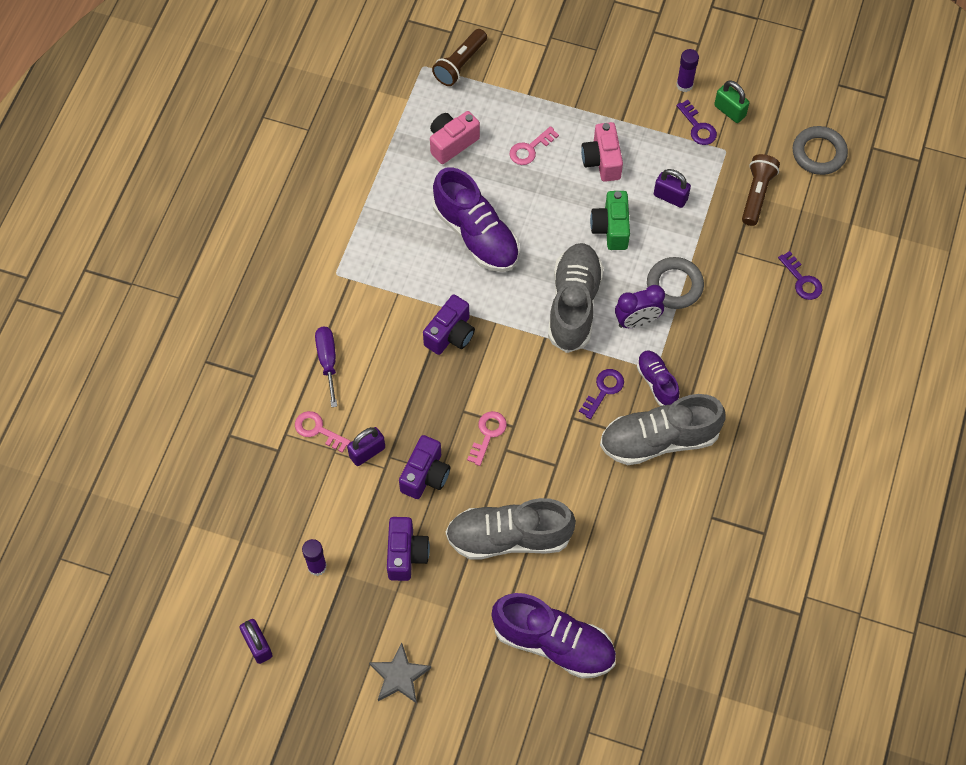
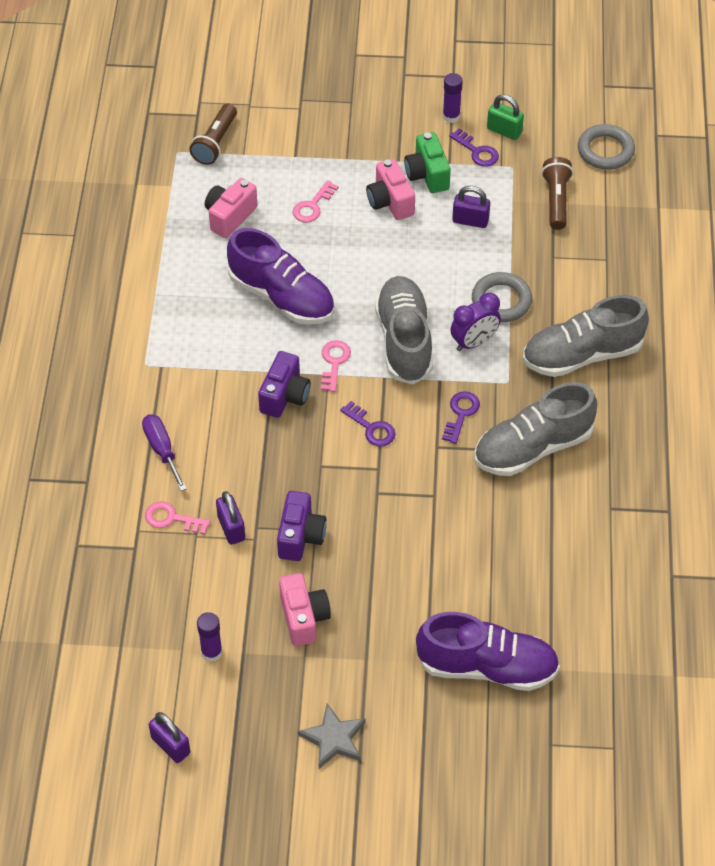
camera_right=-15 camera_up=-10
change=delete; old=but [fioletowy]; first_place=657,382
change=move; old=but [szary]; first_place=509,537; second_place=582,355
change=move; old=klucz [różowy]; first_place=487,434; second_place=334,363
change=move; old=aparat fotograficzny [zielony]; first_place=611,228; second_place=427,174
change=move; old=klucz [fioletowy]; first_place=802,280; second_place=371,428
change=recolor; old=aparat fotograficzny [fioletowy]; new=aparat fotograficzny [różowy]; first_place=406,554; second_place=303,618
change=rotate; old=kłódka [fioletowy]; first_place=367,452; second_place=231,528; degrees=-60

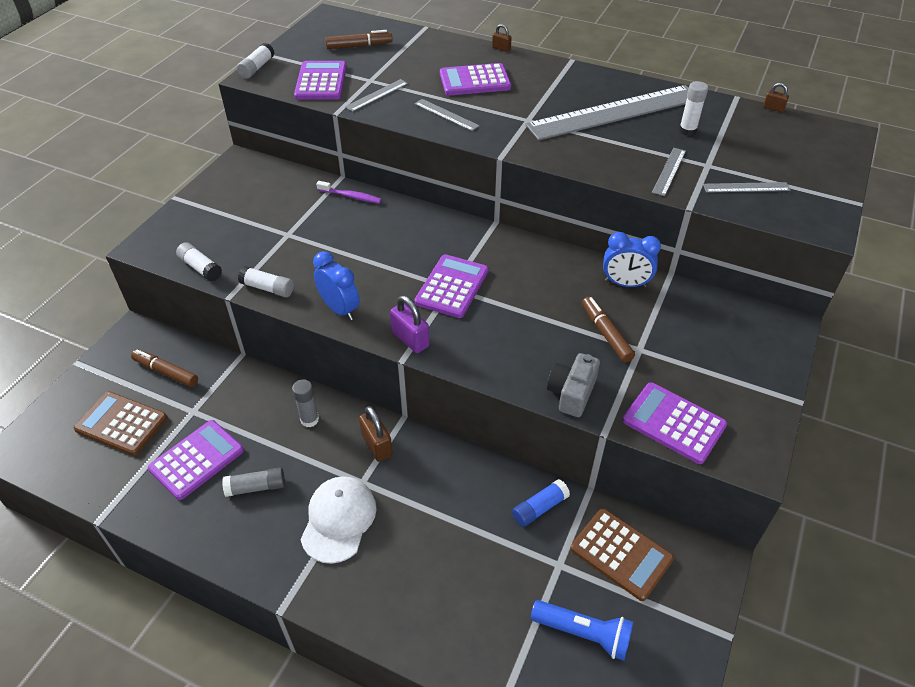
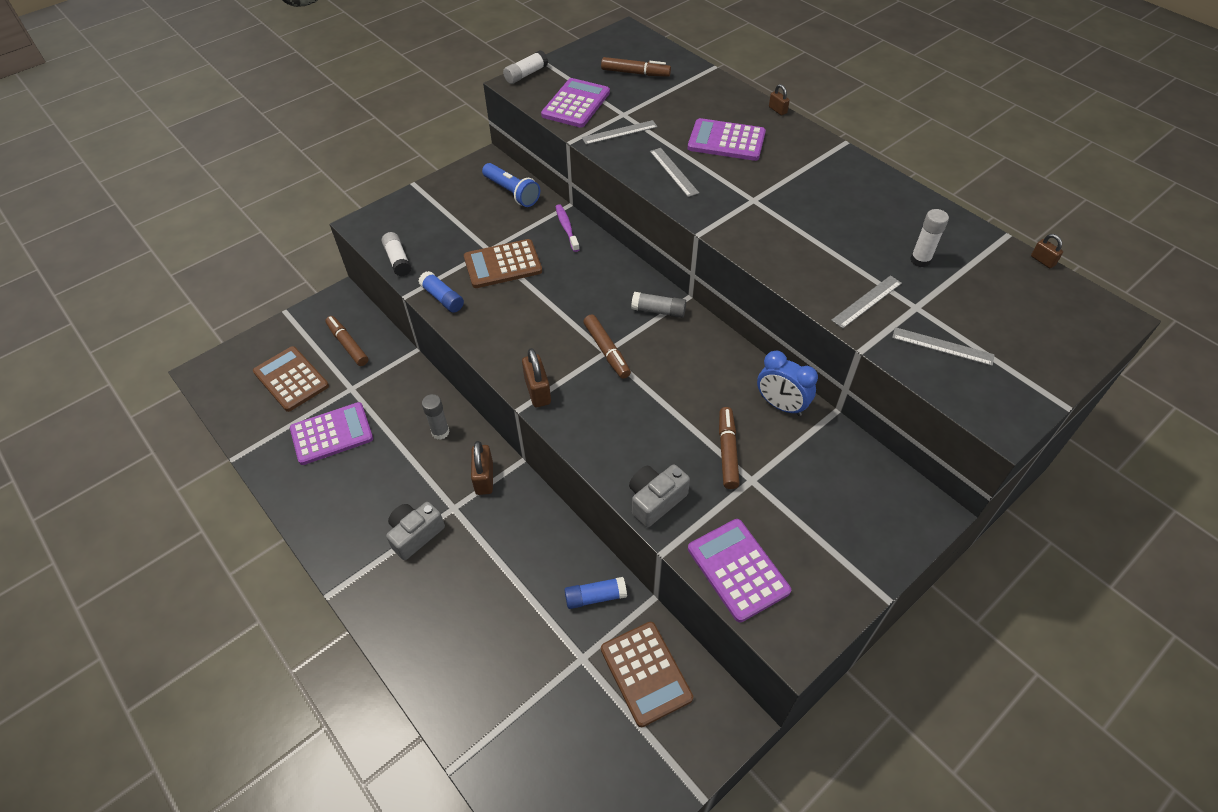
camera_right=25 camera_up=5
change=delete; old=budzik [niebieski]; first_place=339,309
change=delete; old=linijka [szary]; first_place=614,112
change=insert; new=kalkulator [brązowy]; second_place=503,264
change=move; old=klej w sztyfcie [szary]; first_place=256,487; second_place=658,311
change=move; old=latarka [niebieski]; first_place=583,633; second_place=512,192
change=replace; old=czapka [biały]; new=aparat fotograficzny [szary]; first_place=338,520; second_place=415,534
change=replace; old=kalkulator [fioletowy]; new=flamaster [brązowy]; first_place=452,286; second_place=606,351
change=recolor; old=klej w sztyfcie [biały]; new=klej w sztyfcie [niebieski]; first_place=268,288; second_place=442,298
change=recolor; old=kłódka [fioletowy]; new=kłódka [brązowy]; first_place=410,339; second_place=537,391
change=rotate; old=szczoteczka do zębów [fioletowy]; first_place=351,196; second_place=566,228; degrees=-150

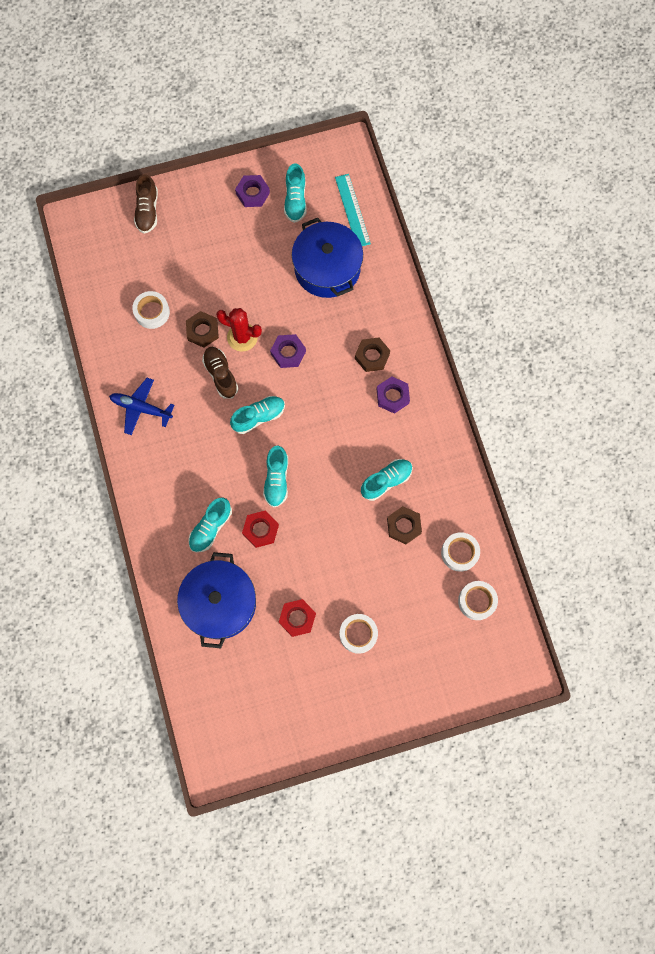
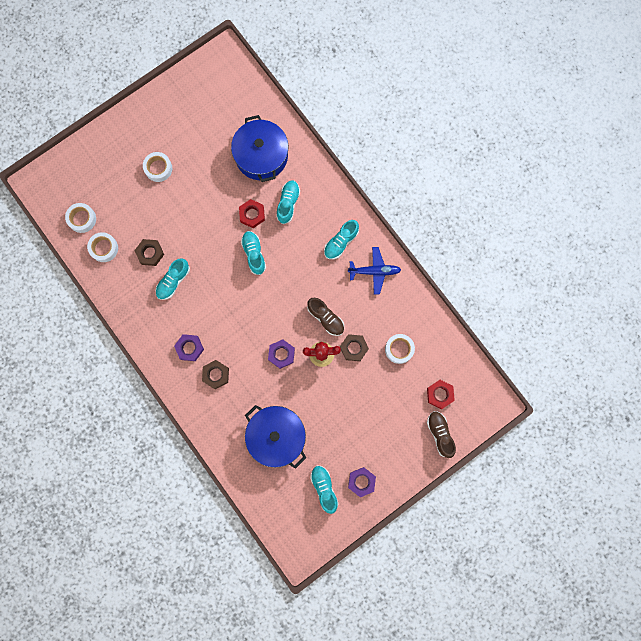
camera_right=160 camera_up=5
change=delete; old=linijka [turkusowy]; first_place=352,210
change=move; old=but [turkusowy]; first_place=258,417; second_place=341,242
change=move; old=nakrętka [czerwony]; first_place=297,618; second_place=440,394

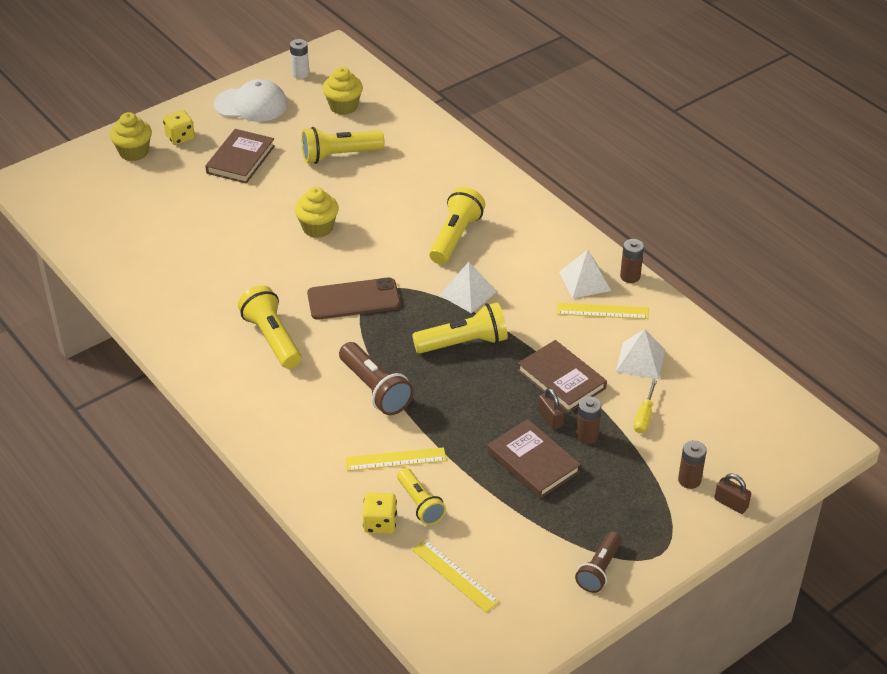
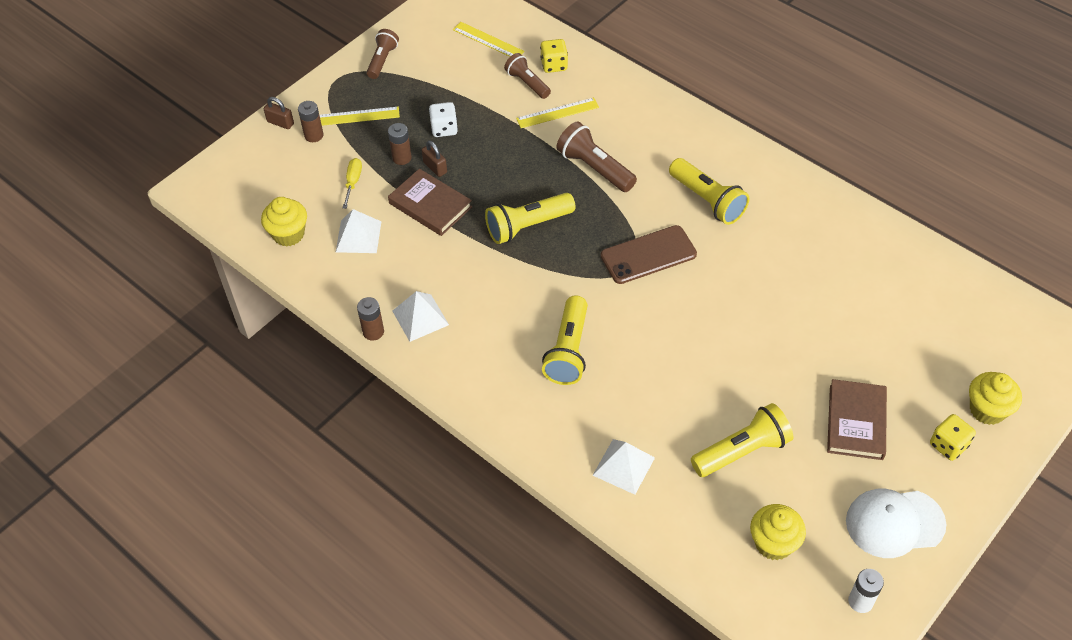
camera_right=170 camera_up=10
change=move; old=muffinka [żółty]; first_place=318,228; second_place=288,234
change=move; old=piramida [biały]; first_place=468,293; second_place=623,466
change=move; old=linijka [żółty]; first_place=602,311; second_place=357,116
change=replace; old=książka [brązowy]; new=kostka do gry [biały]; first_place=533,462; second_place=444,129
change=recolor; old=latarka [żółty]; new=latarka [brązowy]; first_place=420,504; second_place=527,83

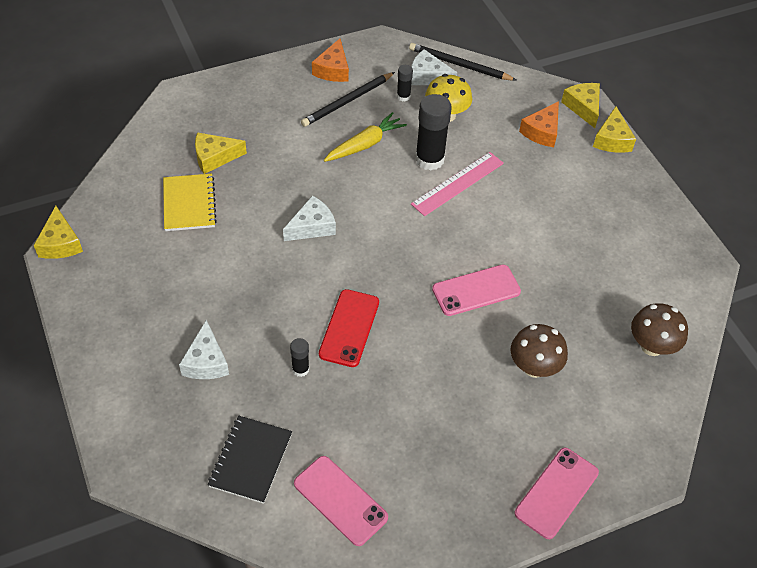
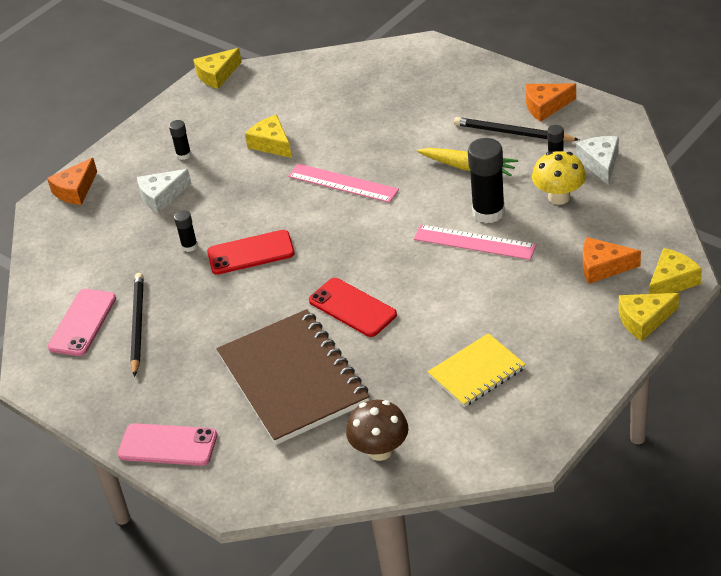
camera_right=70 camera_up=-10
change=delete; old=zeszyt [czarny]; first_place=251,460
change=insert; new=ser [pomarańczowy]; second_place=75,190
change=insert; new=klej w sztyfcie [czarny]; second_place=183,155
change=move; old=zeszyt [żółty]; first_place=189,204; second_place=476,372
change=move; old=ser [żółty]; first_place=214,157; second_place=271,144
change=move; old=ołówek [czarny]; first_place=459,65; second_place=137,325
change=replace; old=ser [biały]; new=linijka [różowy]; first_place=312,226; second_place=342,183
change=replace; old=grzyb [brązowy]; new=zeszyt [brązowy]; first_place=534,367; second_place=292,379
change=recolor; old=telefon [różowy]; new=telefon [czerwony]; first_place=476,290; second_place=352,308

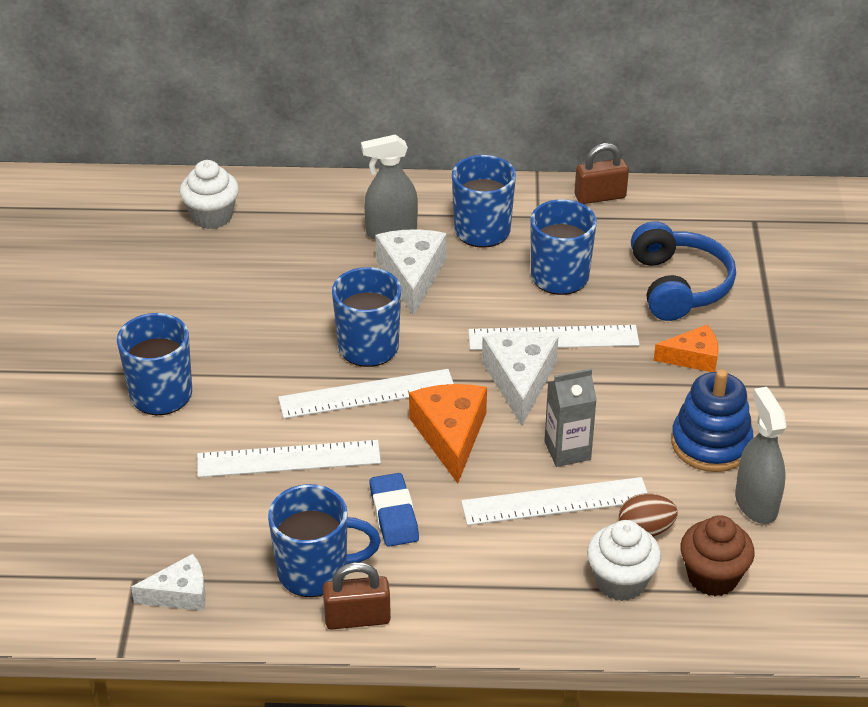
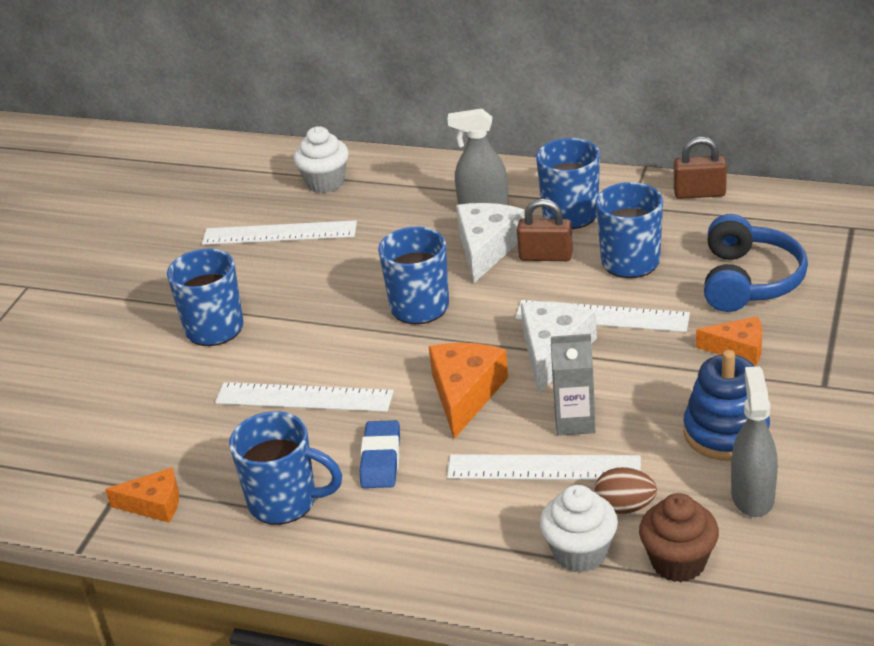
camera_right=20 camera_up=-5
change=move; old=linijka [biały]; first_place=367,394; second_place=279,233
change=move; old=kłódka [brązowy]; first_place=357,618; second_place=545,256
change=recolor; old=ser [biały]; new=ser [pomarańczowy]; first_place=180,594; second_place=154,504

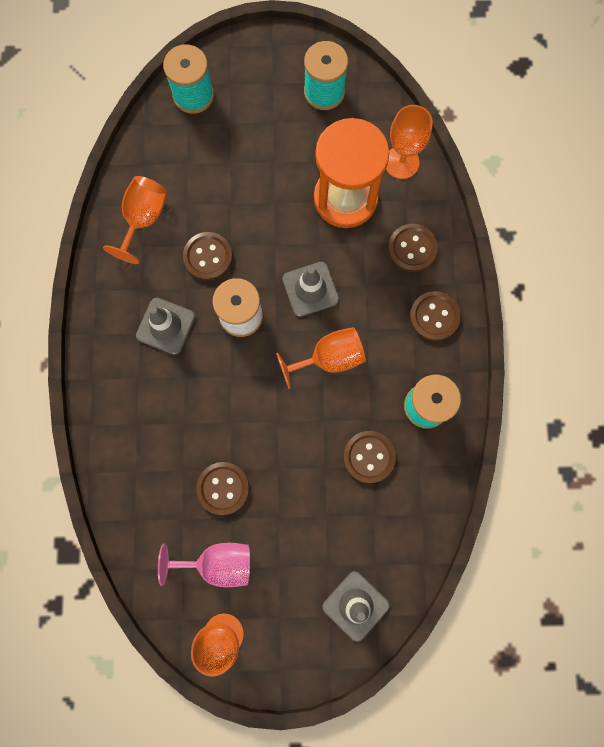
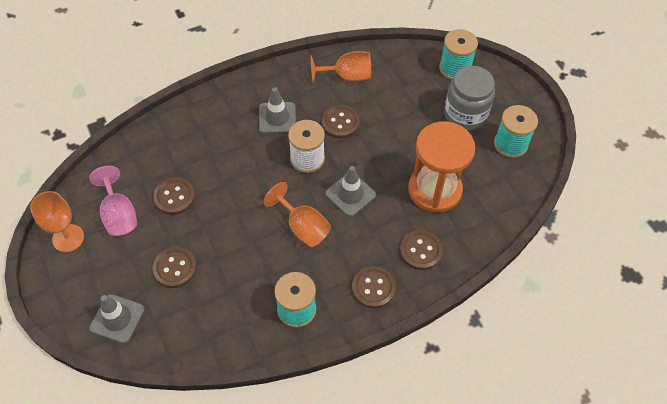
camera_right=65 camera_up=-20
change=delete; old=kielich [pomarańczowy]; first_place=401,162
change=insert; new=słoik [szary]; second_place=465,114
change=move; old=guzik [brązowy]; first_place=369,457; second_place=175,268

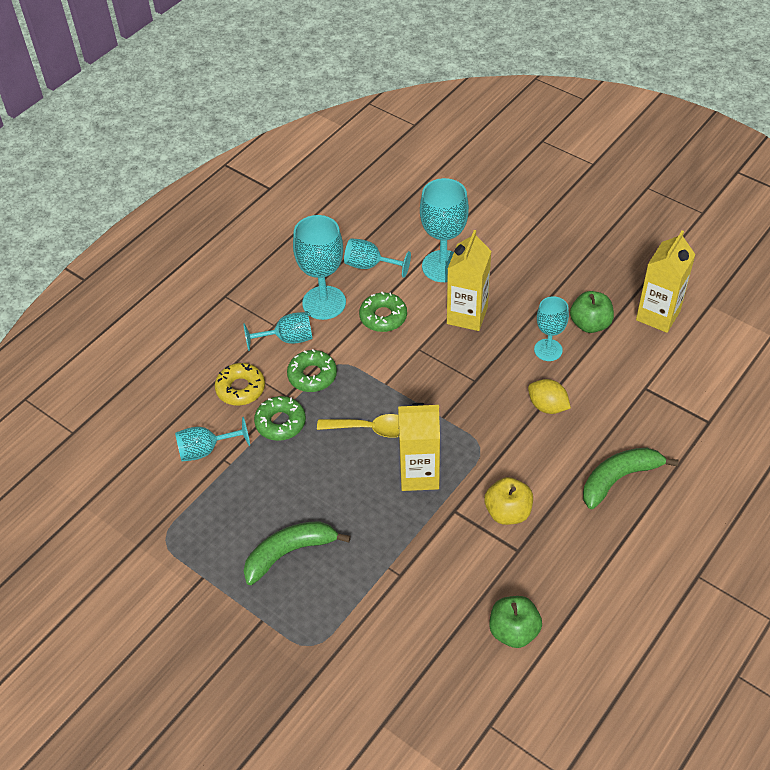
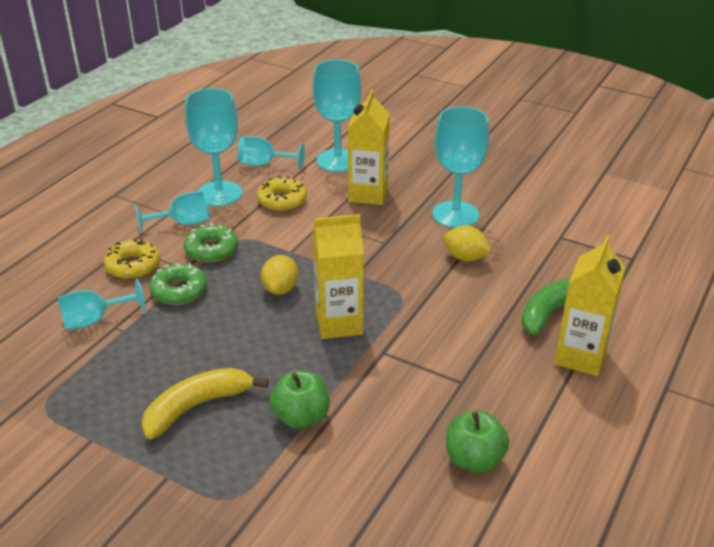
camera_right=-10 camera_up=-15
change=delete; old=jabłko [żółty]; first_place=507,512
change=move; old=jabłko [zielony]; first_place=590,324; second_place=301,417
change=move; old=karton mleka [żółty]; first_place=658,315; second_place=580,357
change=replace; old=łyżka [żółty]; new=cytryna [żółty]; first_place=371,429; second_place=280,289
change=recolor; old=banan [zielony]; new=banan [żółty]; first_place=289,553; second_place=197,407
change=recolor; old=donut [zielony]; new=donut [żółty]; first_place=383,317; second_place=282,200
change=resize; old=kielich [turkusowy]; first_place=548,350; second_place=455,214; factor=1.61

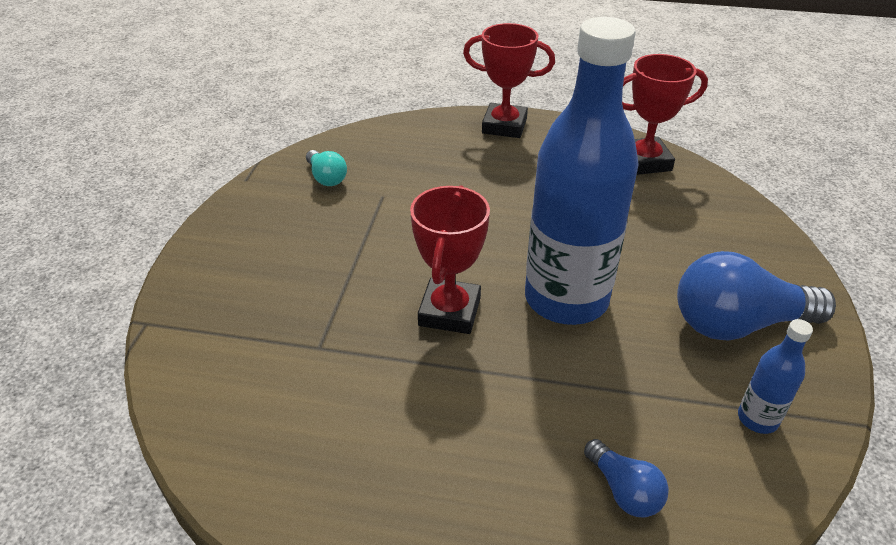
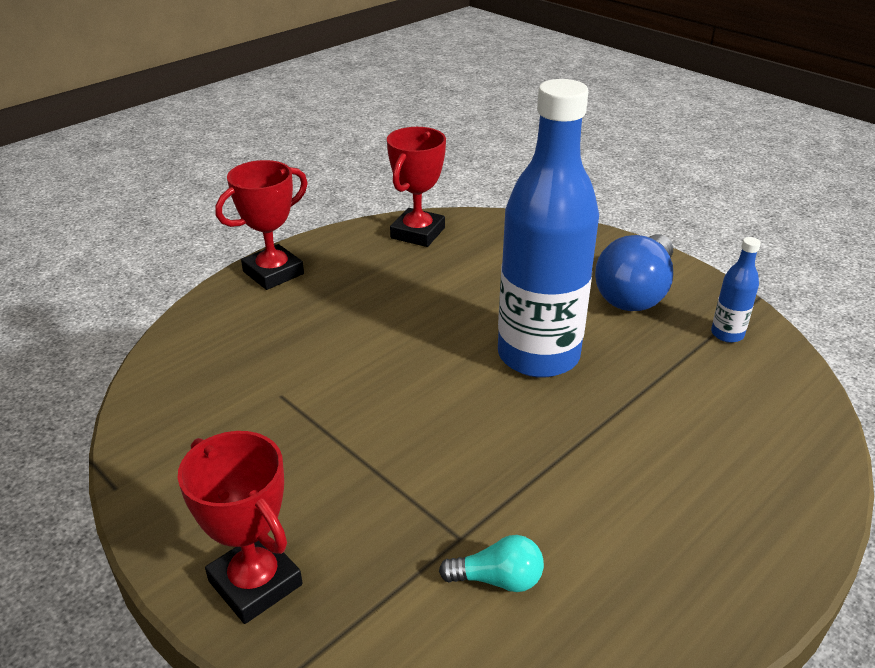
camera_right=-55 camera_up=-5
change=delete; old=żarówka [niebieski]; first_place=624,490
change=move; old=żarówka [turkusowy]; first_place=326,177; second_place=497,579
change=move; old=puchar [czerwony]; first_place=449,311; second_place=255,583

